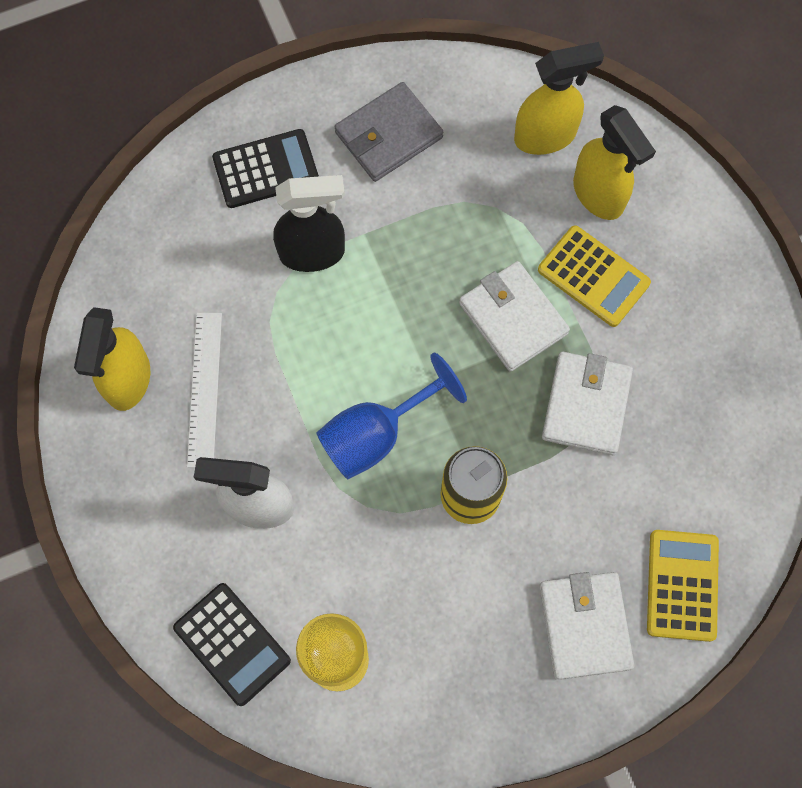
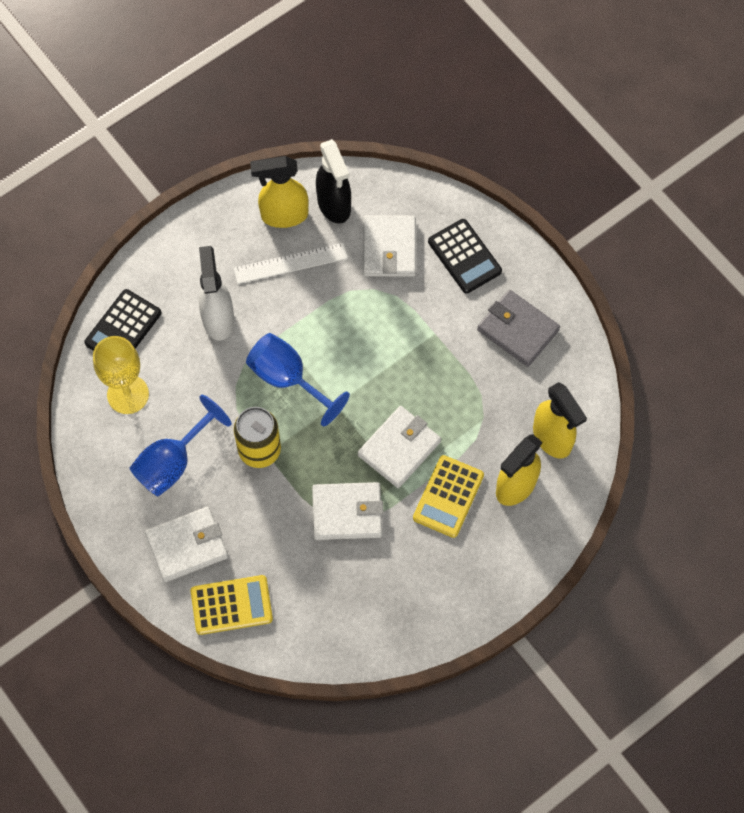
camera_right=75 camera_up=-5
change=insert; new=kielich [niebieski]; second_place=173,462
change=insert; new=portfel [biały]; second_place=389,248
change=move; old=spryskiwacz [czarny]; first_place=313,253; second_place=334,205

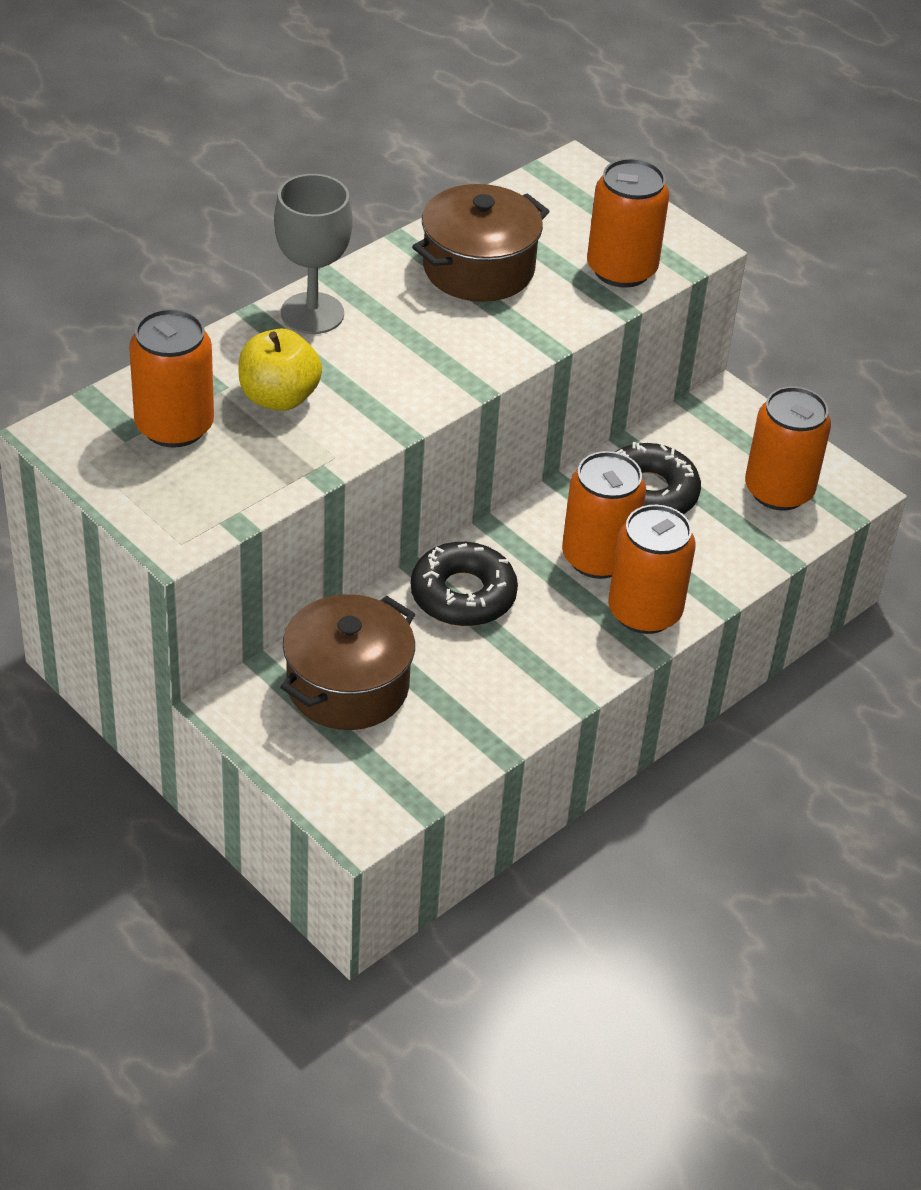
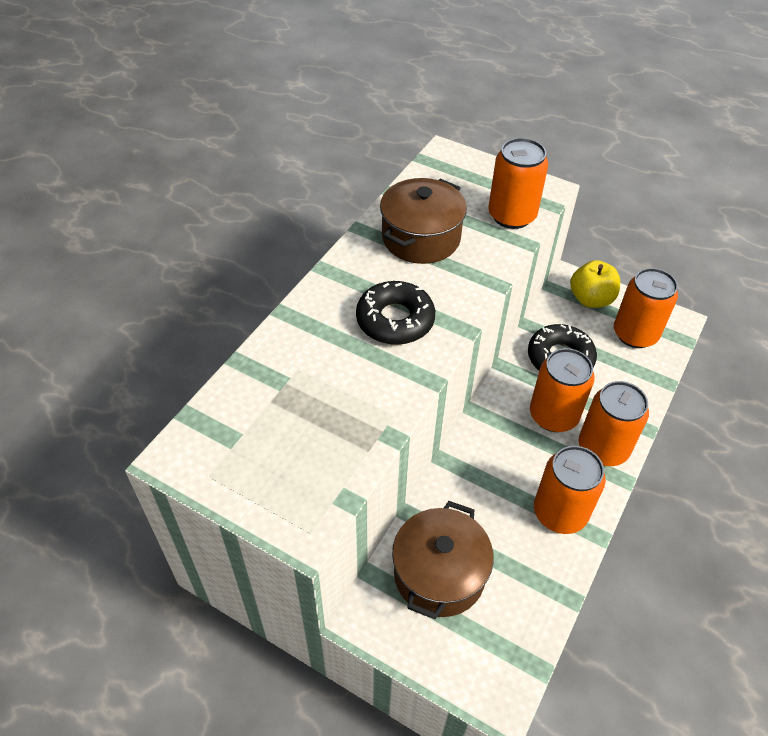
camera_right=-15 camera_up=5
change=delete; old=kielich [szary]; first_place=312,313
change=move; old=puszka [pomarańczowy]; first_place=174,426; second_place=560,513
change=move; old=jabłko [żółty]; first_place=279,397; second_place=591,299
change=move; old=donut [czarny]; first_place=463,595; second_place=395,320

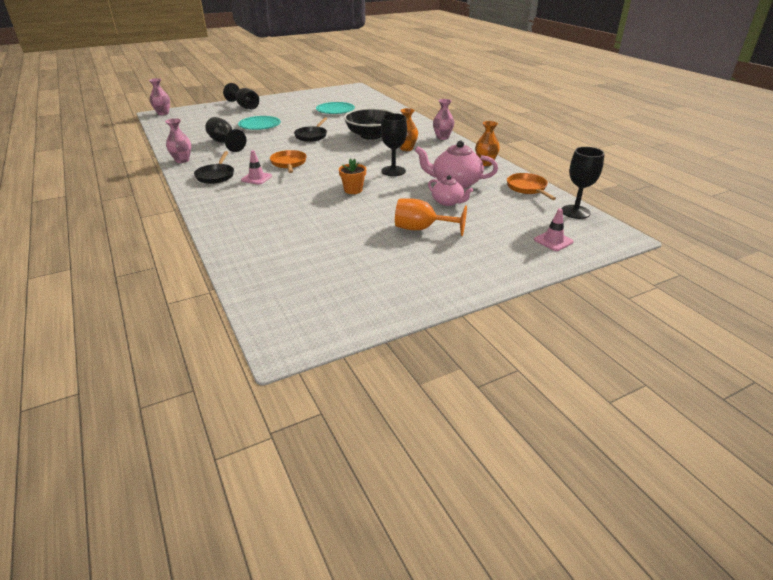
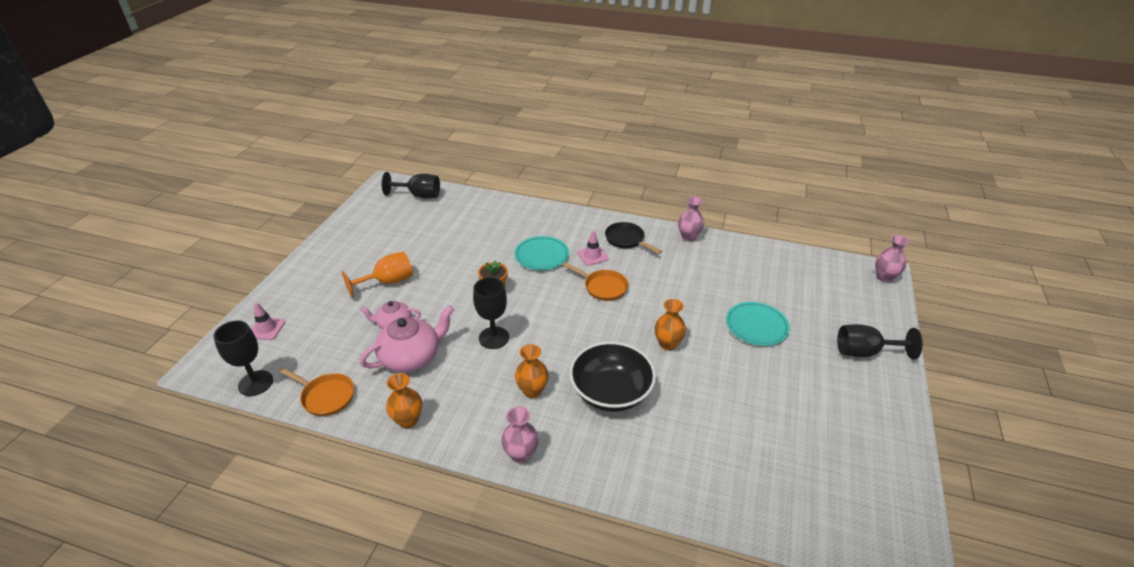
camera_right=135 camera_up=5
change=move; old=kielich [czarny]; first_place=224,143; second_place=419,195
change=move; old=talerz [turkusowy]; first_place=335,110; second_place=542,255
change=replace; old=patelnia [czarny]; new=wazon [pomarańczowy]; first_place=312,136; second_place=667,344

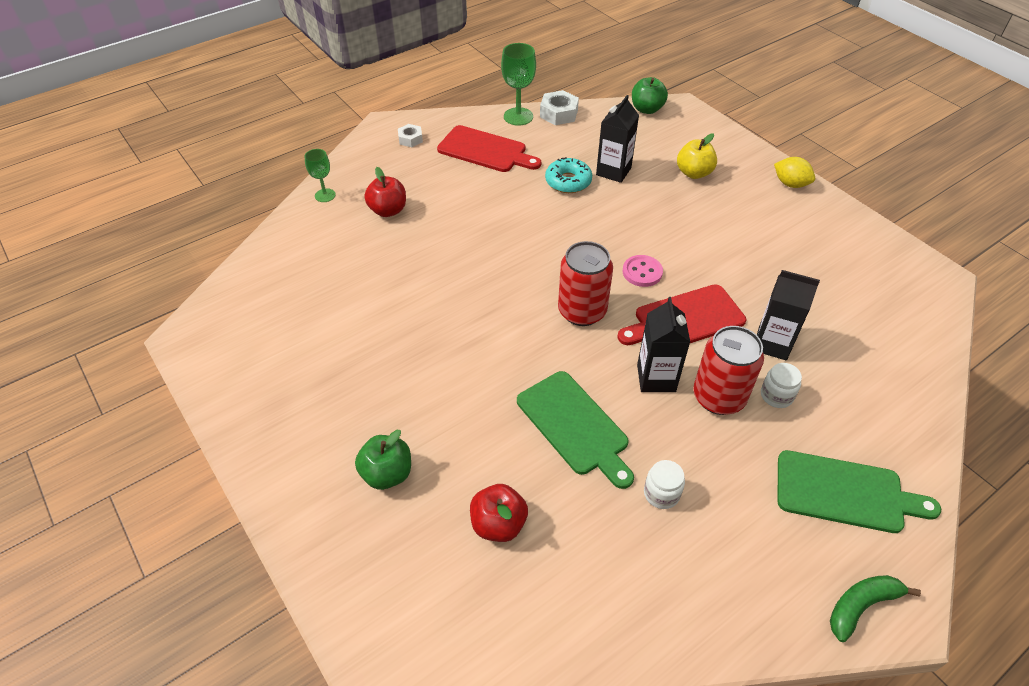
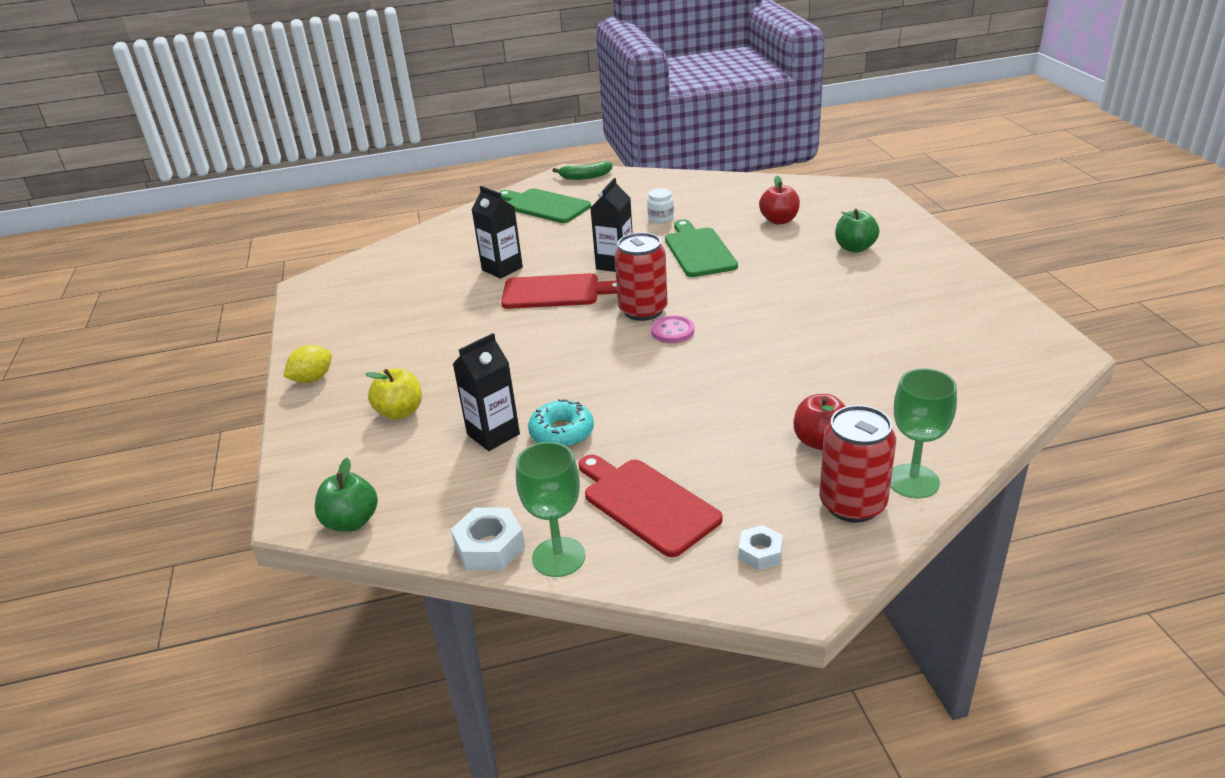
camera_right=-155 camera_up=-15
change=delete; old=słoik [biały]; first_place=776,395
change=move; old=guzik [różowy]; first_place=642,272; second_place=672,331
change=move; old=puszka [czerwony]; first_place=718,397; second_place=852,504
change=rotate; old=cytryna [żółty]; first_place=790,184; second_place=312,379; degrees=75
change=resize; old=kielich [zielony]; first_place=325,195; second_place=913,481; factor=1.61

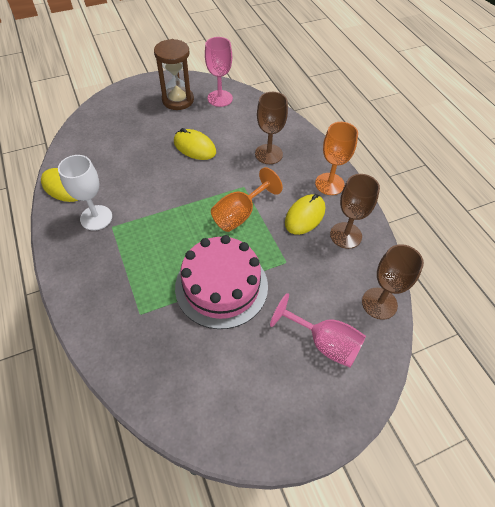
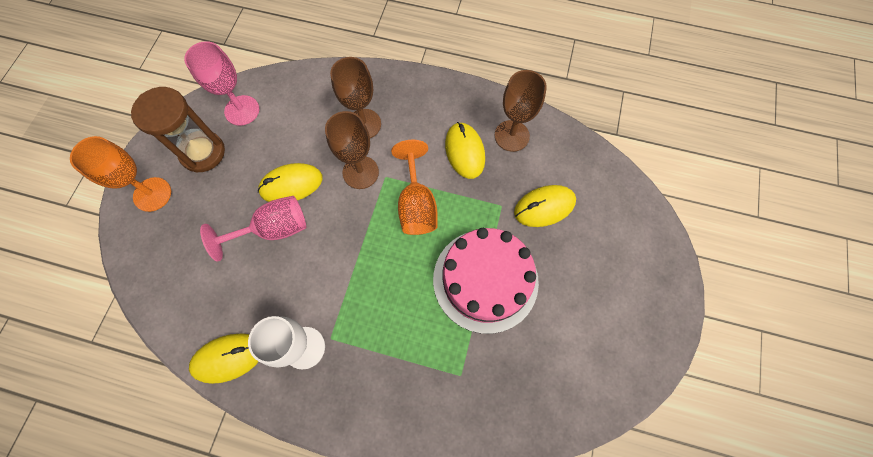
camera_right=-50 camera_up=15
change=insert; new=myszka [żółty]; second_place=544,207
change=move; old=kielich [różowy]; first_place=324,343; second_place=274,229
change=move; old=kielich [pomarańczowy]; first_place=329,184; second_place=152,194
change=move; old=kielich [brązowy]; first_place=379,303; second_place=360,172

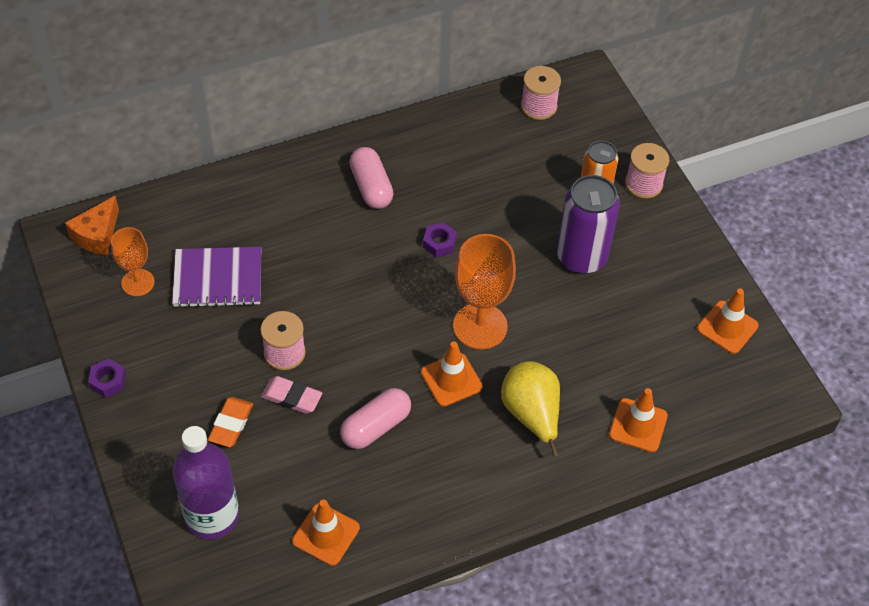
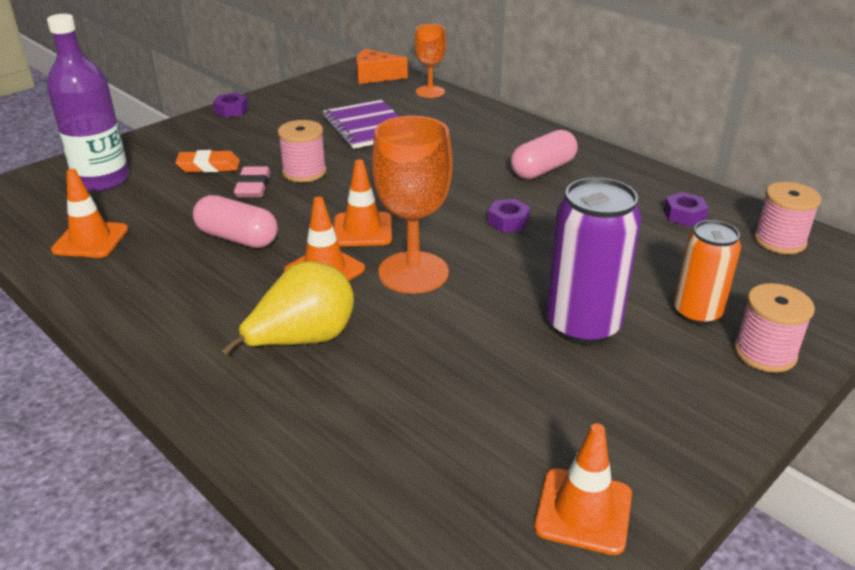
camera_right=70 camera_up=-20
change=insert; new=nakrętka [fioletowy]; second_place=684,215
change=move; old=kielich [pomarańczowy]; first_place=138,282; second_place=430,92
change=move; old=pachołek [pomarańczowy]; first_place=638,425; second_place=362,230

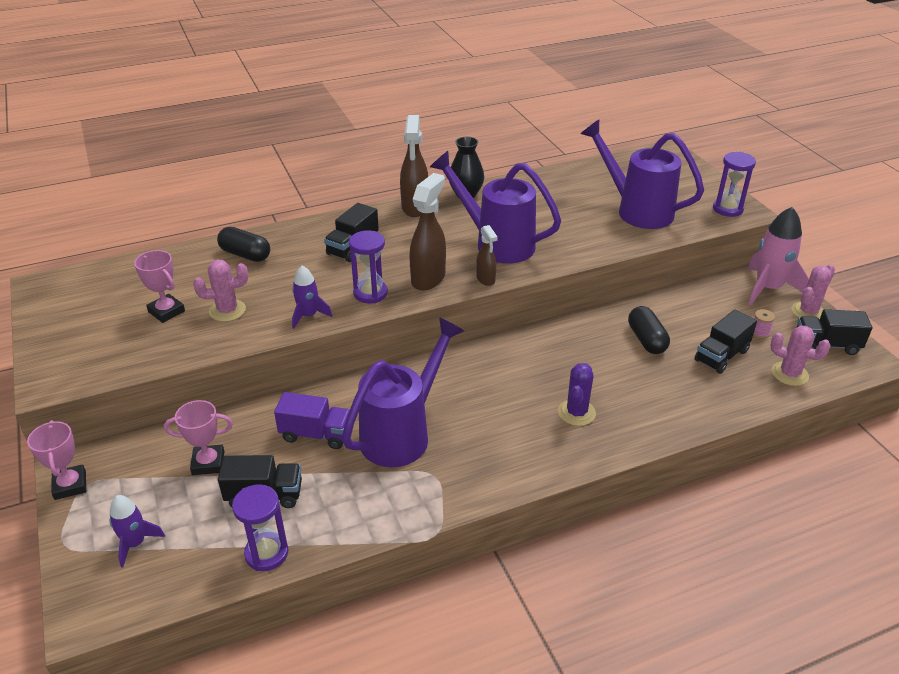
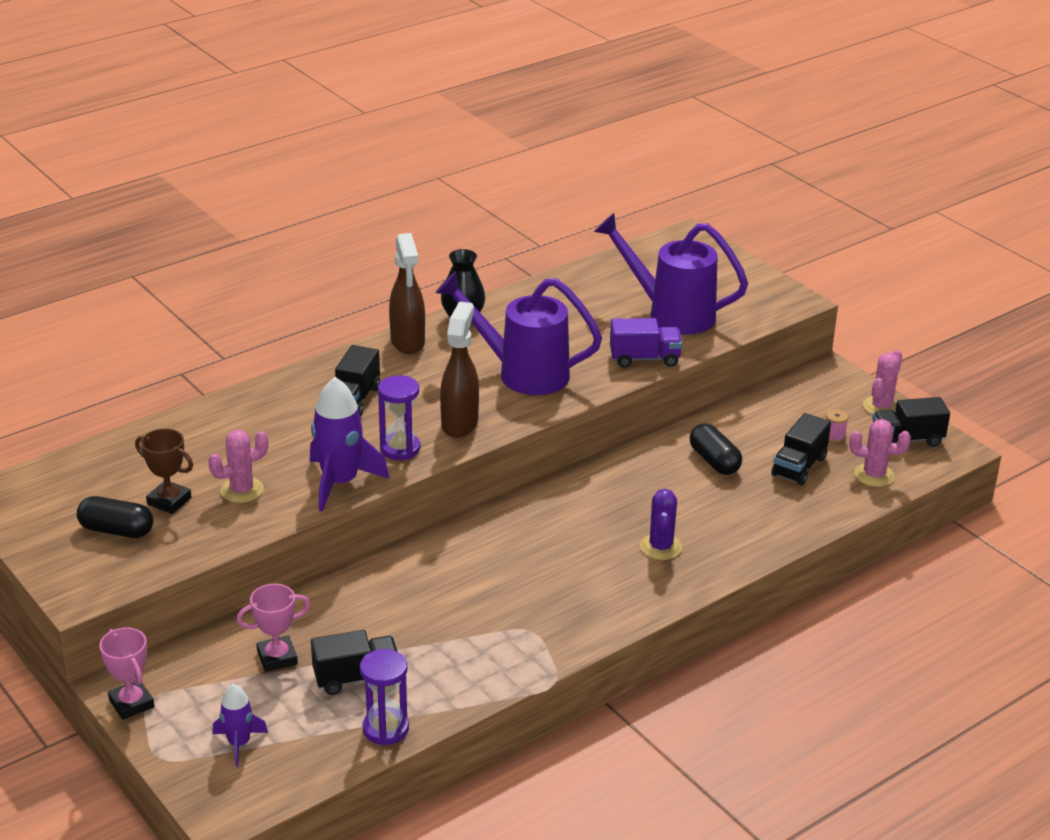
camera_right=-15 camera_up=-5
change=delete; old=konewka [fioletowy]; first_place=402,433
change=delete; old=spryskiwacz [brązowy]; first_place=486,279
change=delete; old=klepsydra [fioletowy]; first_place=727,209
change=delete; old=rakieta [różowy]; first_place=767,288
change=move; old=kapsułka [czarny]; first_place=245,254; second_place=116,530
change=move; old=ciężarówka [fioletowy]; first_place=316,434; second_place=644,359
change=recolor; old=puchar [różowy]; new=puchar [brązowy]; first_place=166,311; second_place=169,501
change=resize; old=rakieta [fioletowy]; first_place=308,315; second_place=340,482; factor=1.76

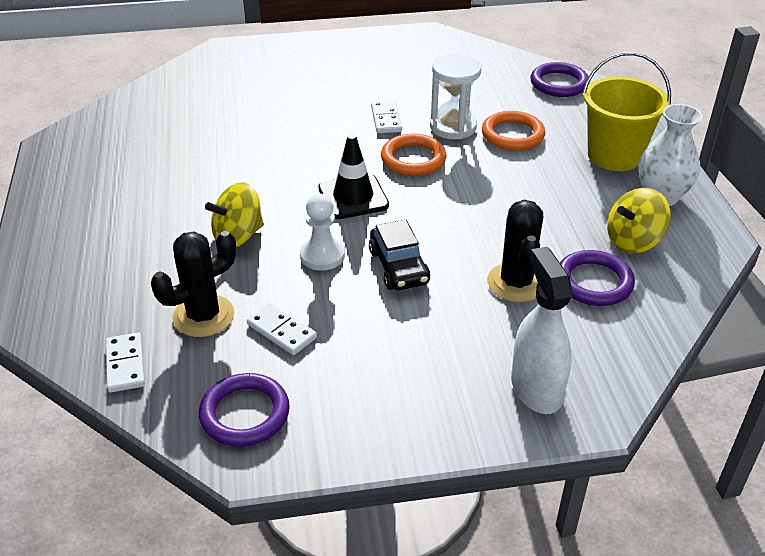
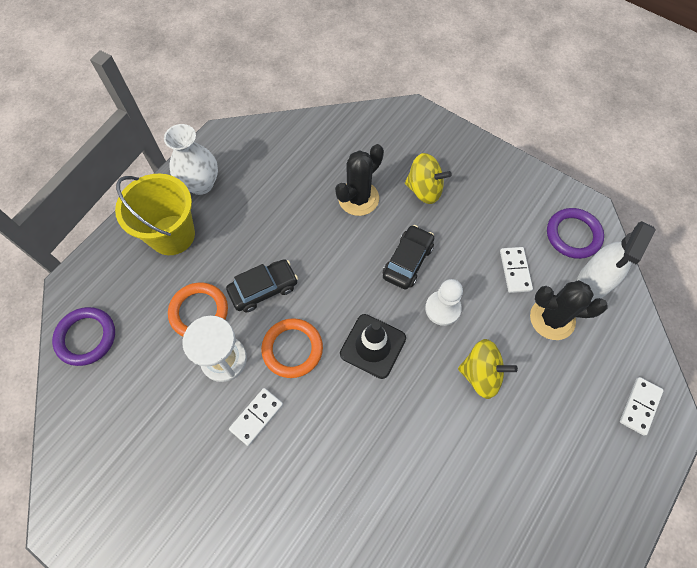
camera_right=-135 camera_up=25
change=delete; old=pierścień [fioletowy]; first_place=594,282
change=insert; new=samochód [czarny]; second_place=263,289
change=move; old=kostka domina [biały]; first_place=125,364; second_place=640,406
change=move; old=spryskiwacz [biały]; first_place=536,388; second_place=592,282
change=move; old=bączek [żółty]; first_place=633,241; second_place=424,189

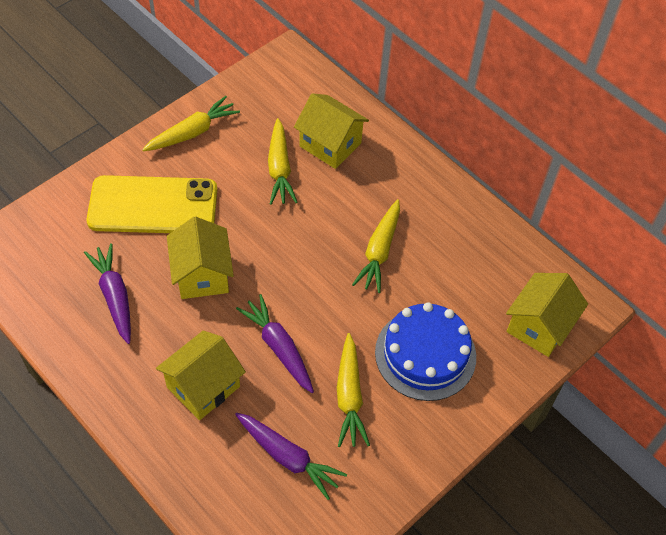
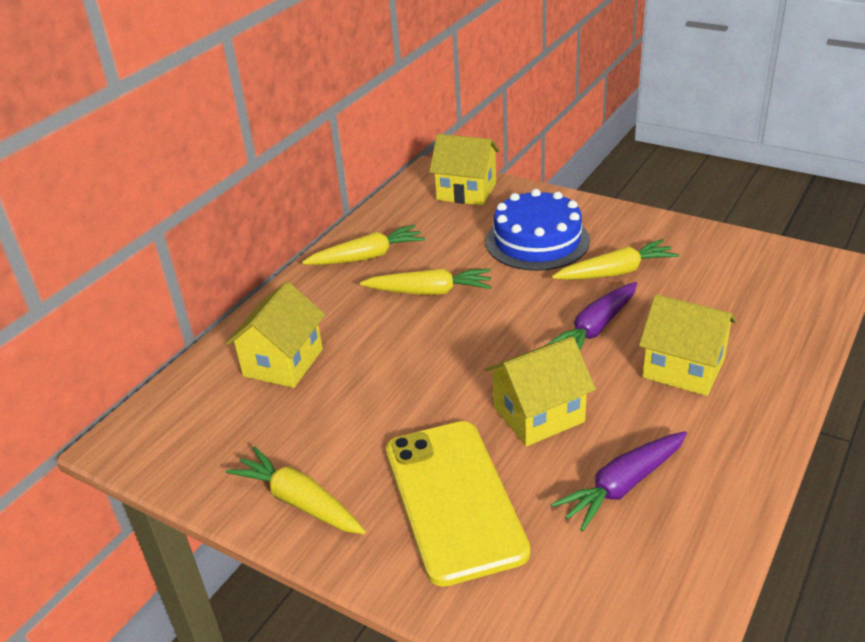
camera_right=-100 camera_up=-20
change=delete; old=marchewka [fioletowy]; first_place=288,457
change=move; old=marchewka [żółty]; first_place=279,168; second_place=367,257

